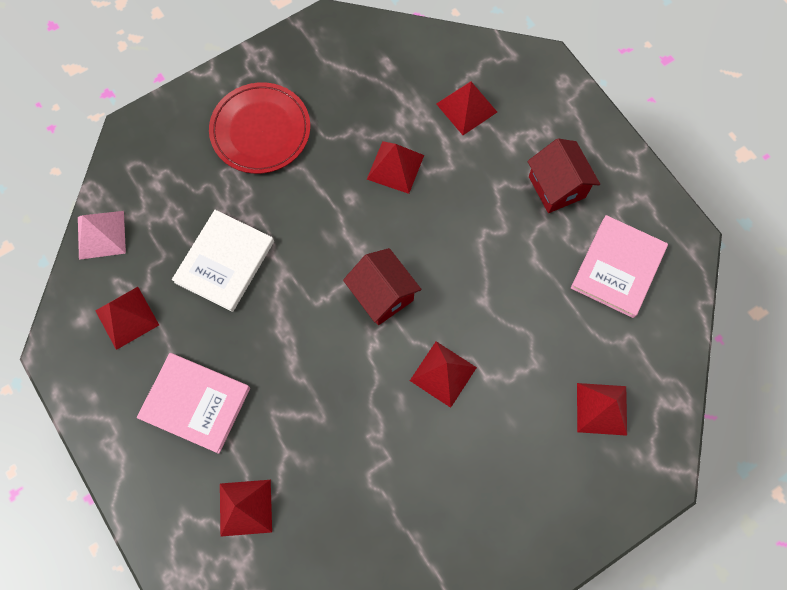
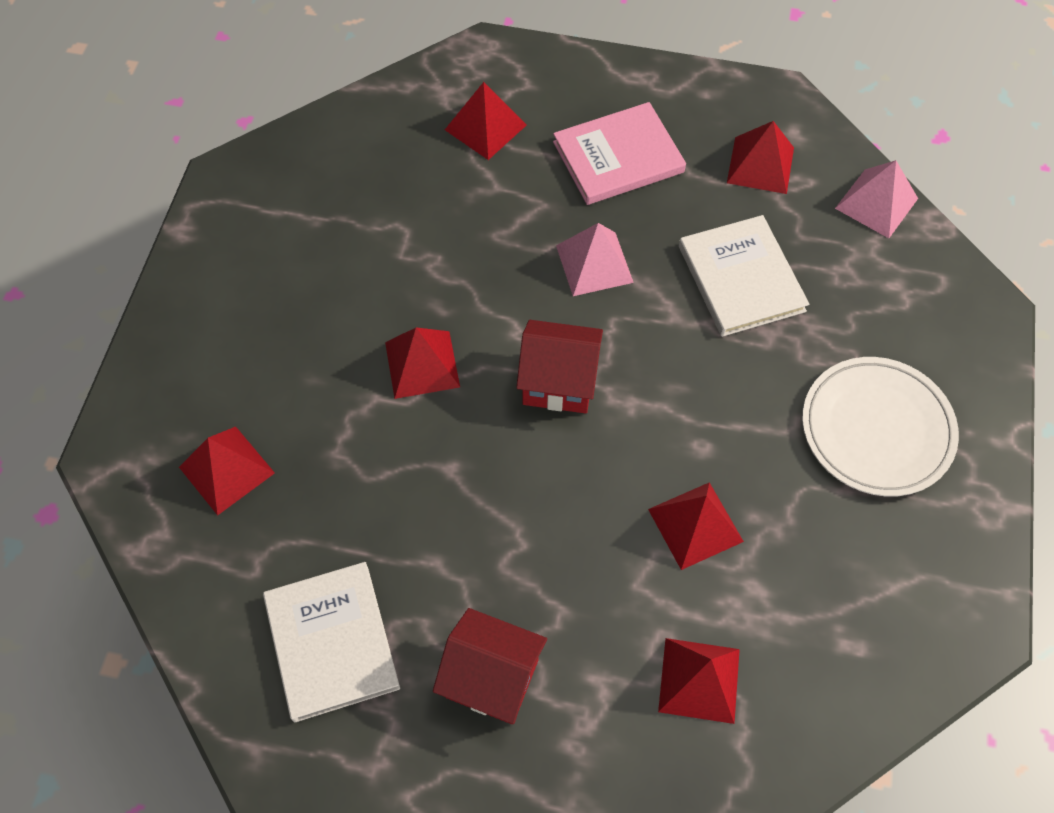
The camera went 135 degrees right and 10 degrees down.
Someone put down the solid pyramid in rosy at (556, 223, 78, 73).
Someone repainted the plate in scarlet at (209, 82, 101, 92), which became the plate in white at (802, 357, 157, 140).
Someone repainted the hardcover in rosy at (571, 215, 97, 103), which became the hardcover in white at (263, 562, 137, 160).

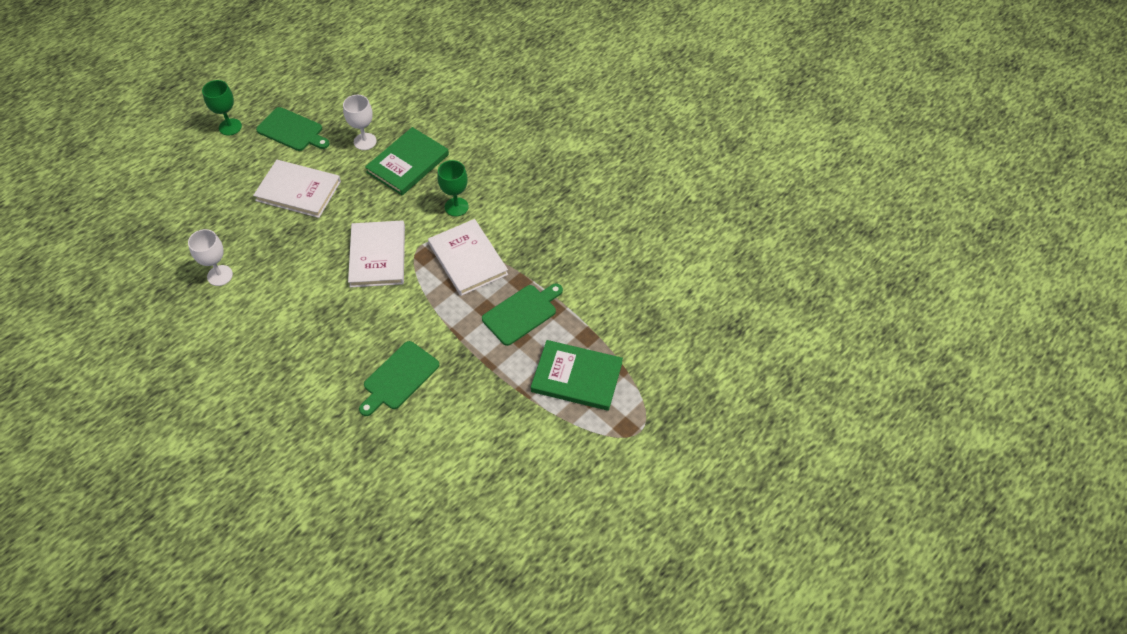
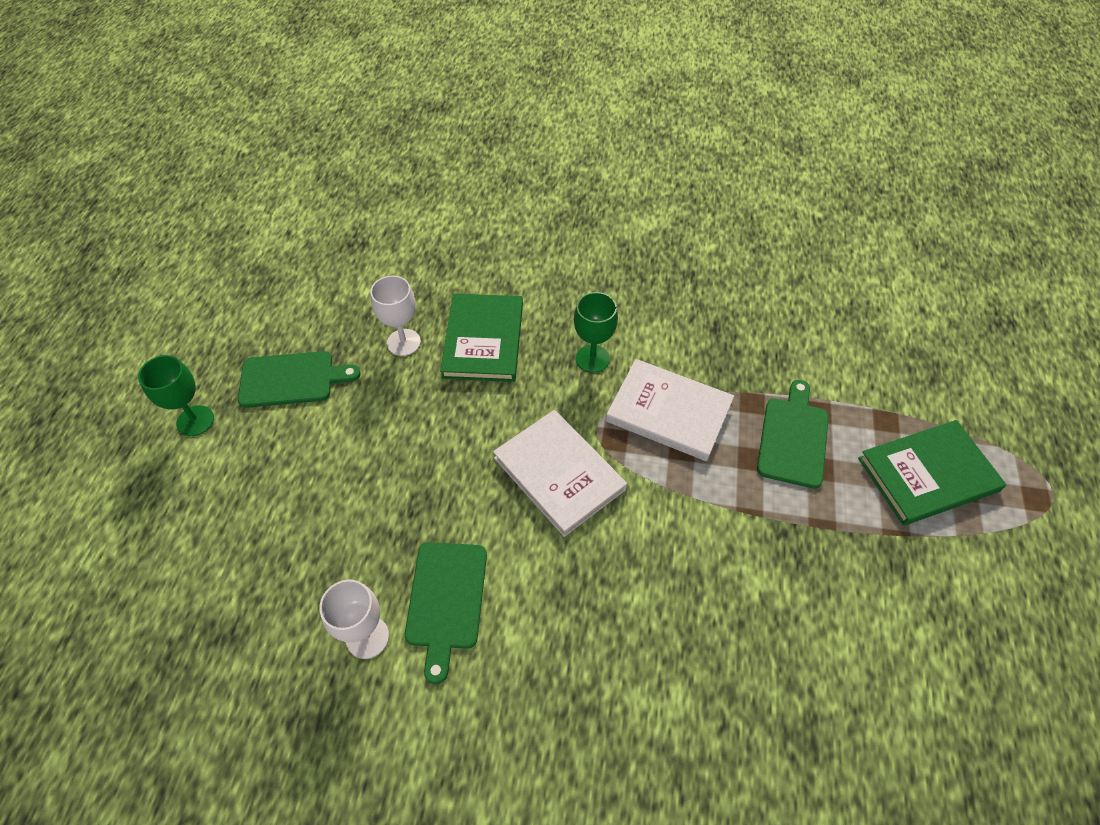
The camera went 35 degrees left and 0 degrees up.
Someone took away the hardcover in white at (253, 160, 88, 58).
Someone carried the chopping board in emerald from (359, 341, 80, 75) to (405, 542, 82, 142).

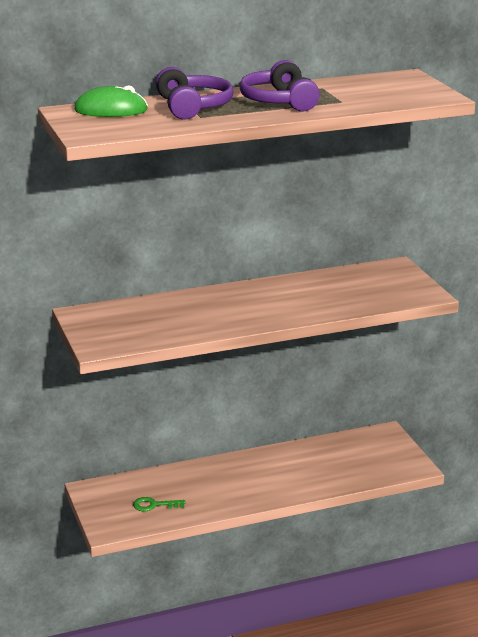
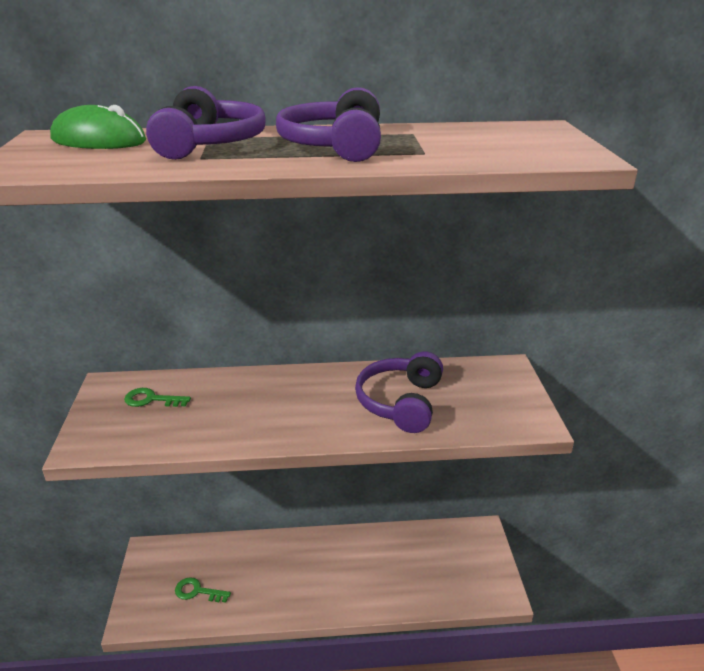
The camera went 15 degrees right and 5 degrees up.
Someone put down the latchkey in emerald at (124, 388, 67, 19).
Someone put down the over-ear headphones in violet at (355, 351, 88, 82).

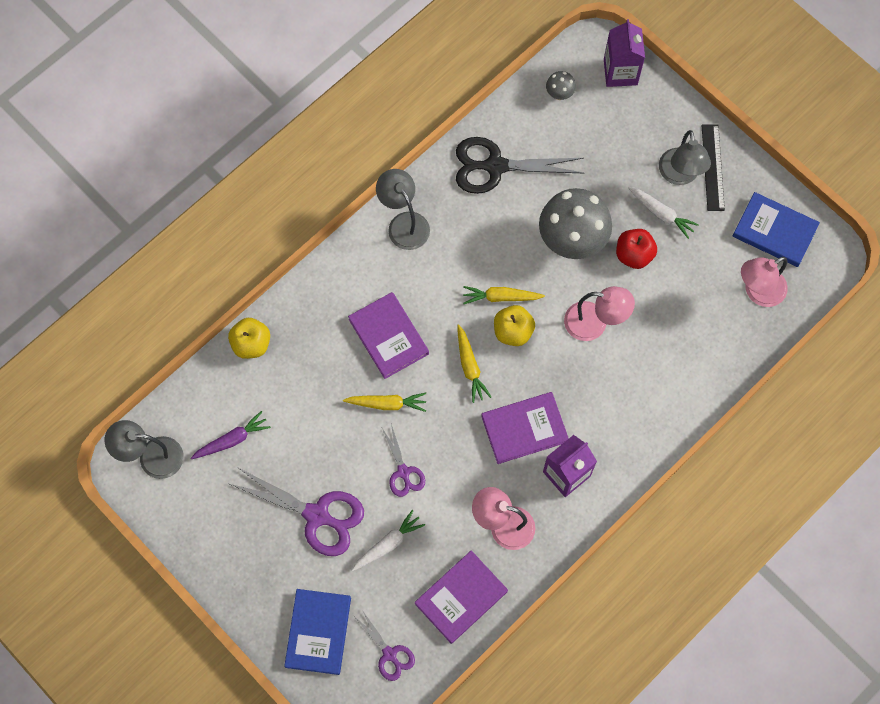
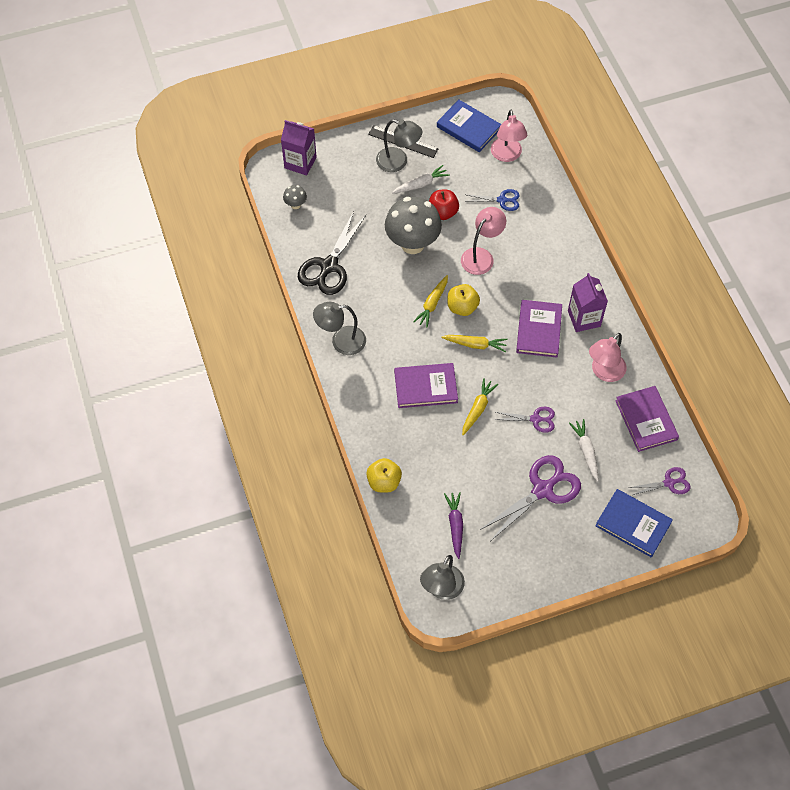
The camera went 65 degrees left and 10 degrees down.
Someone put down the shears in cobalt at (467, 189, 52, 22).
Someone rotated the hardcover in cobalt at (733, 192, 87, 75) by 75 degrees clockwise.

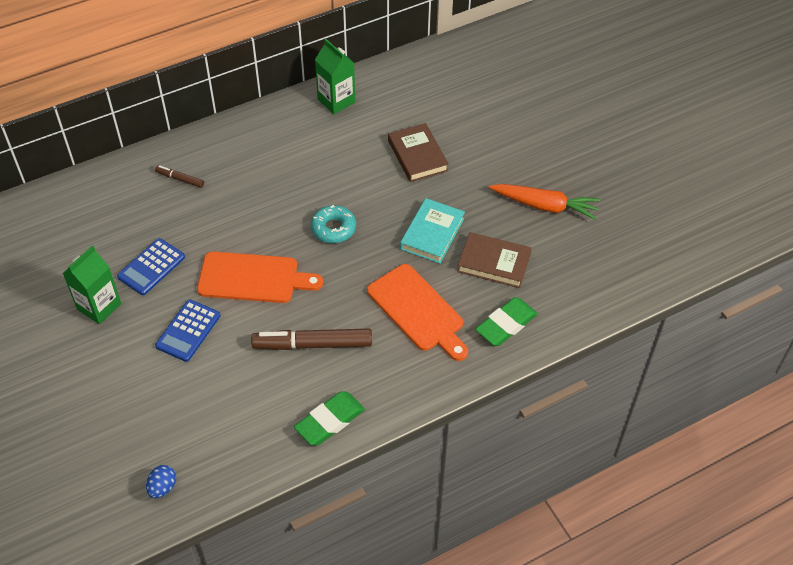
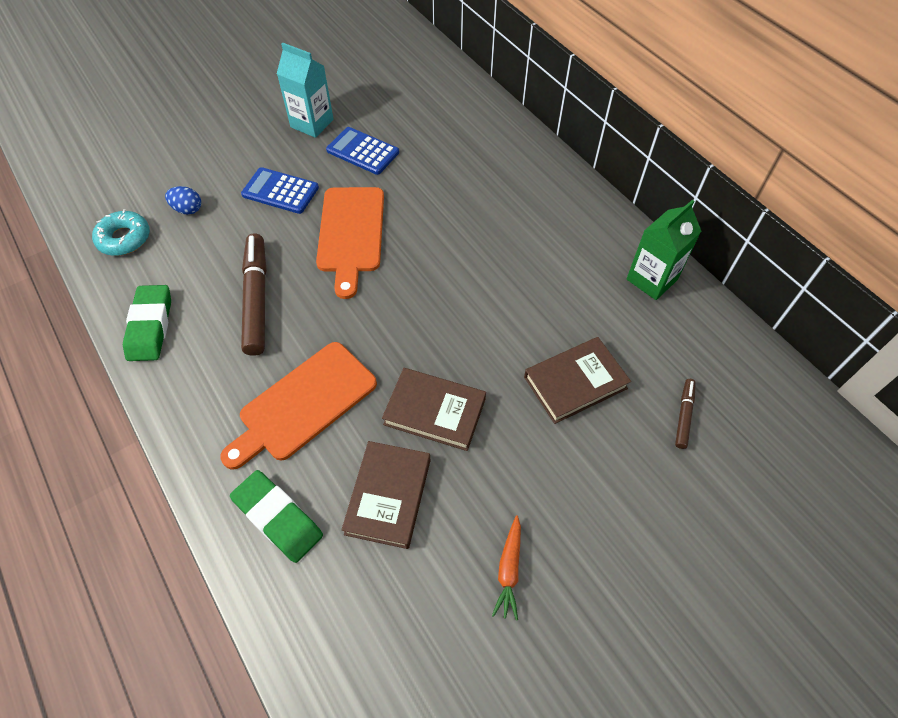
The camera went 85 degrees right and 5 degrees up.
Someone carried the egg in cobalt from (146, 465, 30, 34) to (165, 186, 36, 29).
Someone carried the marker in russet from (155, 165, 49, 23) to (675, 379, 21, 70).
Someone carried the donut in aqua from (311, 205, 45, 38) to (92, 209, 58, 47).
Someone repainted the carton in emerald at (62, 245, 59, 79), which became the carton in aqua at (277, 42, 57, 96).
Someone repainted the hardcover in aqua at (400, 198, 65, 66), which became the hardcover in russet at (382, 368, 104, 83).
Someone rotated the eraser in emerald at (294, 391, 71, 54) by 45 degrees clockwise.
Someone scaled the carrot in bright orange at (489, 184, 111, 36) by 0.57.

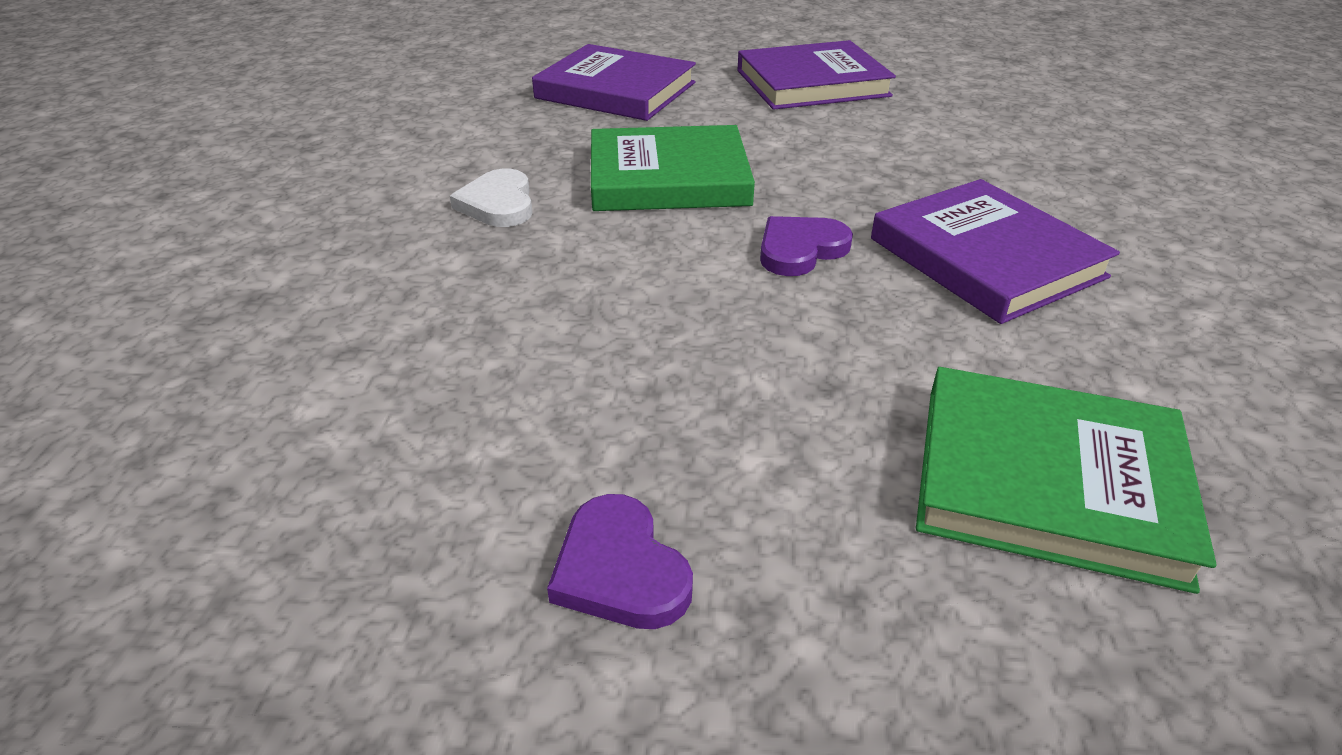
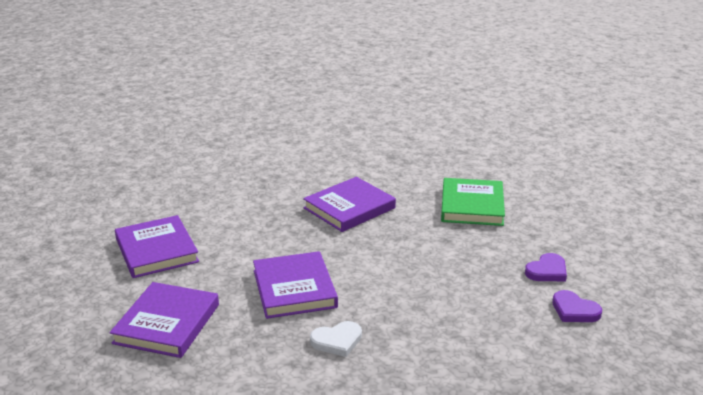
The camera went 100 degrees left and 10 degrees down.
Someone carried the heart in violet from (760, 216, 93, 60) to (552, 290, 50, 32).
Someone repainted the hardcover in emerald at (591, 125, 164, 86), which became the hardcover in violet at (253, 251, 85, 68).

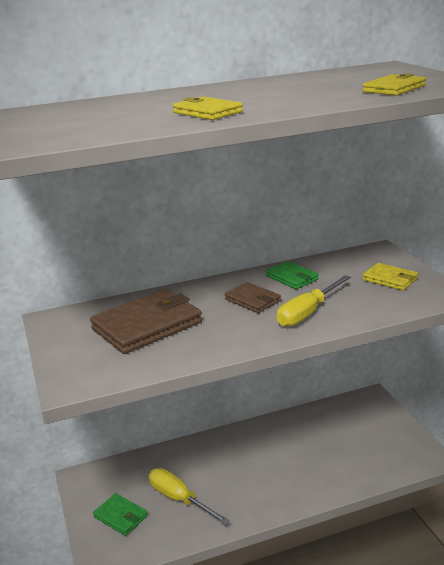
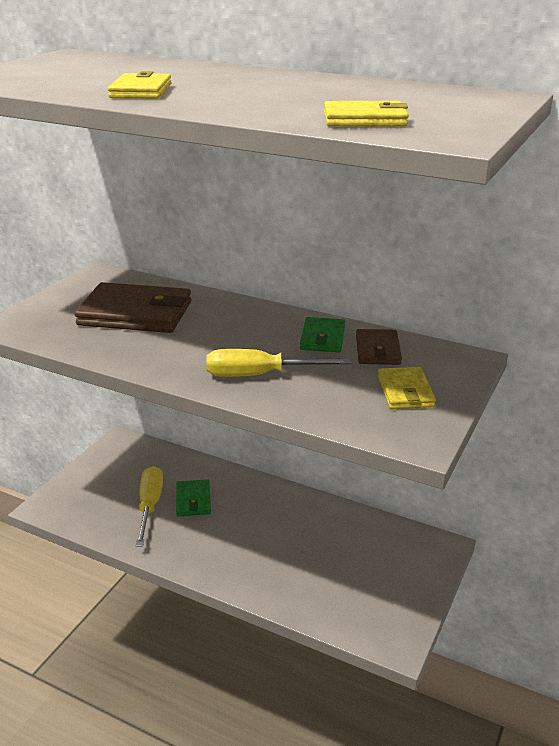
The camera went 45 degrees right and 5 degrees up.
Someone carried the billfold in emerald from (93, 493, 55, 43) to (176, 479, 35, 38).
Someone carried the billfold in russet from (225, 282, 56, 31) to (356, 329, 46, 36).

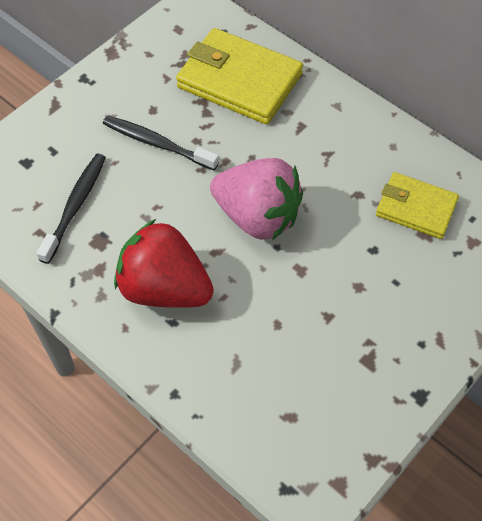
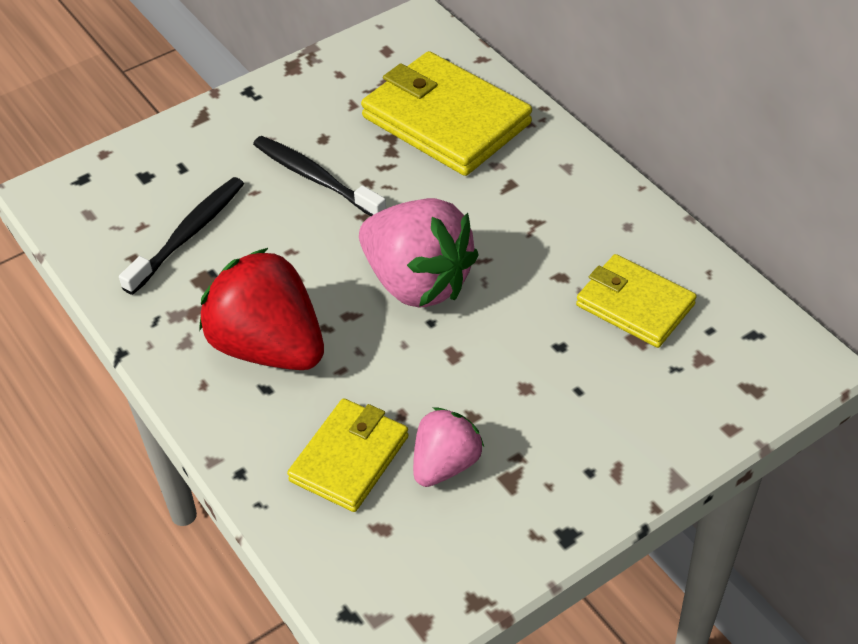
The camera went 15 degrees right and 10 degrees down.
Someone put down the billfold in yellow at (287, 398, 122, 114).
Someone put down the toy strawberry in rosy at (413, 408, 71, 79).

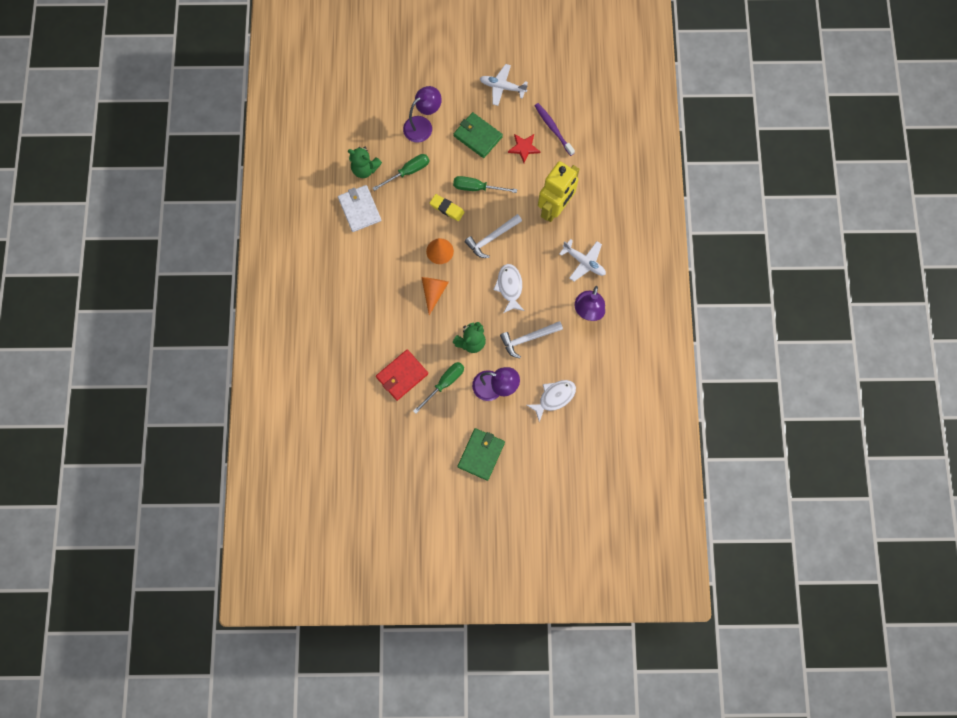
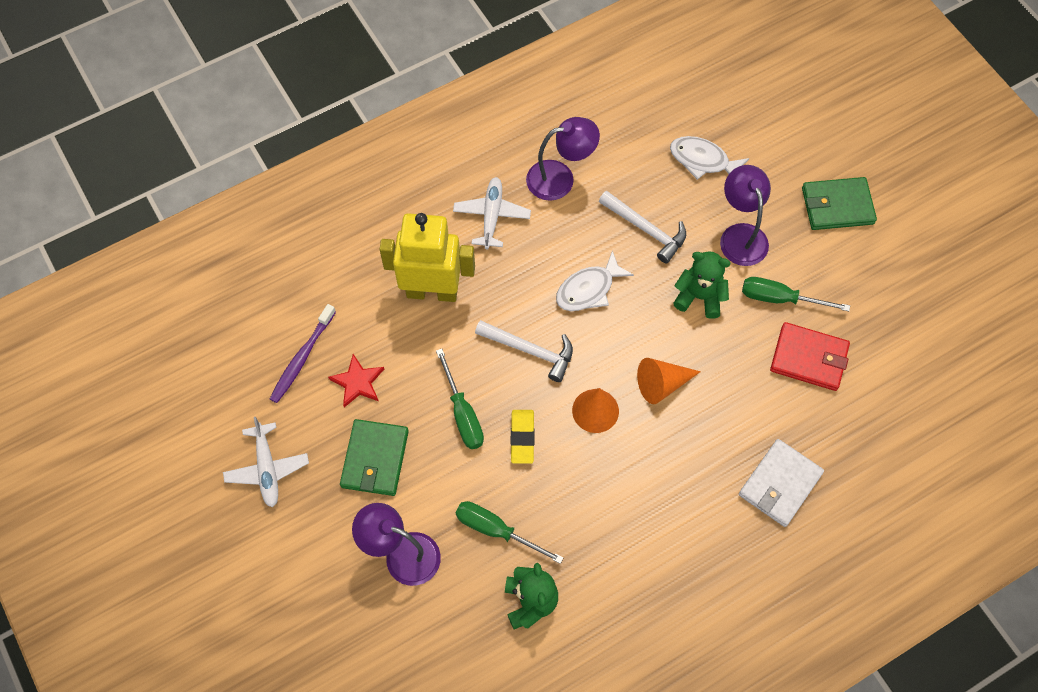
The camera went 120 degrees left and 10 degrees down.
Someone carried the billfold in white from (338, 185, 43, 47) to (739, 439, 85, 88).

